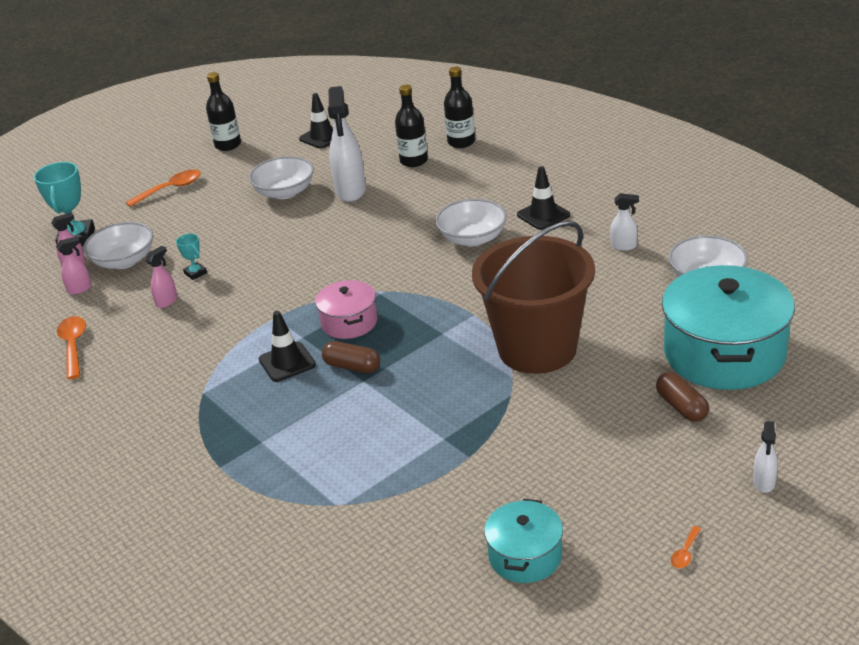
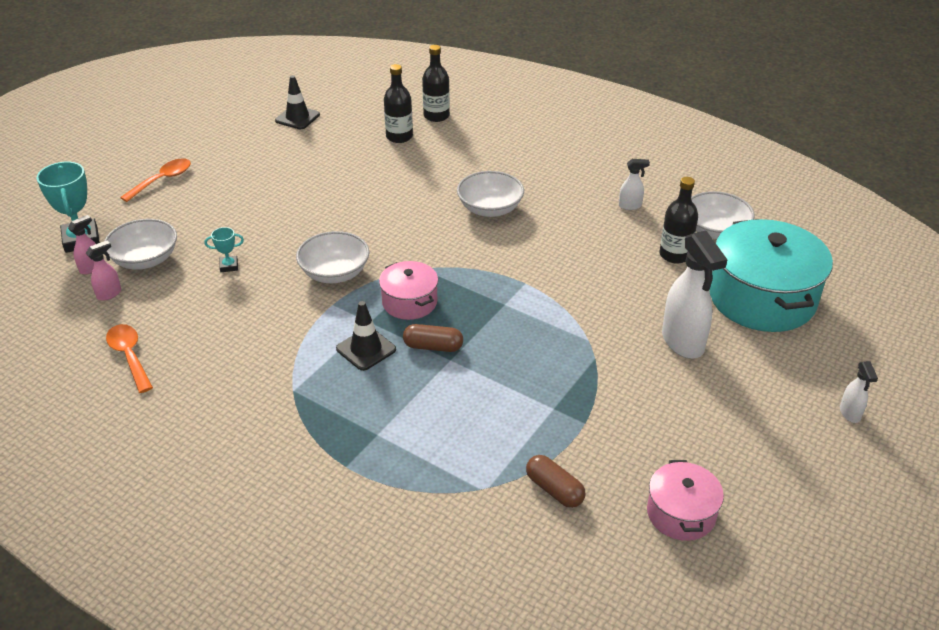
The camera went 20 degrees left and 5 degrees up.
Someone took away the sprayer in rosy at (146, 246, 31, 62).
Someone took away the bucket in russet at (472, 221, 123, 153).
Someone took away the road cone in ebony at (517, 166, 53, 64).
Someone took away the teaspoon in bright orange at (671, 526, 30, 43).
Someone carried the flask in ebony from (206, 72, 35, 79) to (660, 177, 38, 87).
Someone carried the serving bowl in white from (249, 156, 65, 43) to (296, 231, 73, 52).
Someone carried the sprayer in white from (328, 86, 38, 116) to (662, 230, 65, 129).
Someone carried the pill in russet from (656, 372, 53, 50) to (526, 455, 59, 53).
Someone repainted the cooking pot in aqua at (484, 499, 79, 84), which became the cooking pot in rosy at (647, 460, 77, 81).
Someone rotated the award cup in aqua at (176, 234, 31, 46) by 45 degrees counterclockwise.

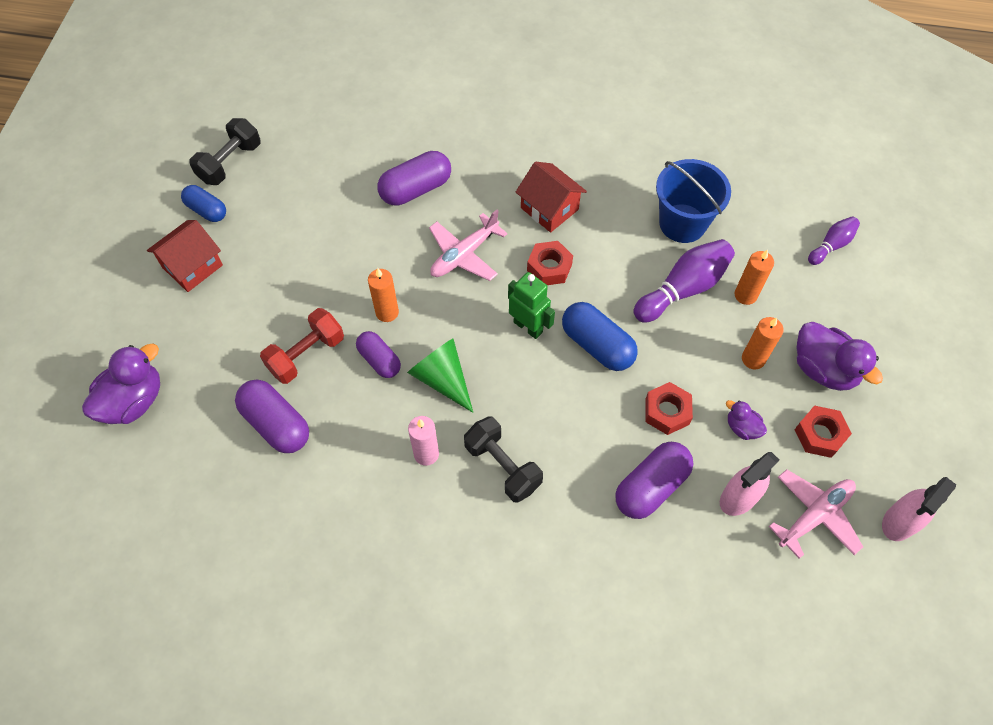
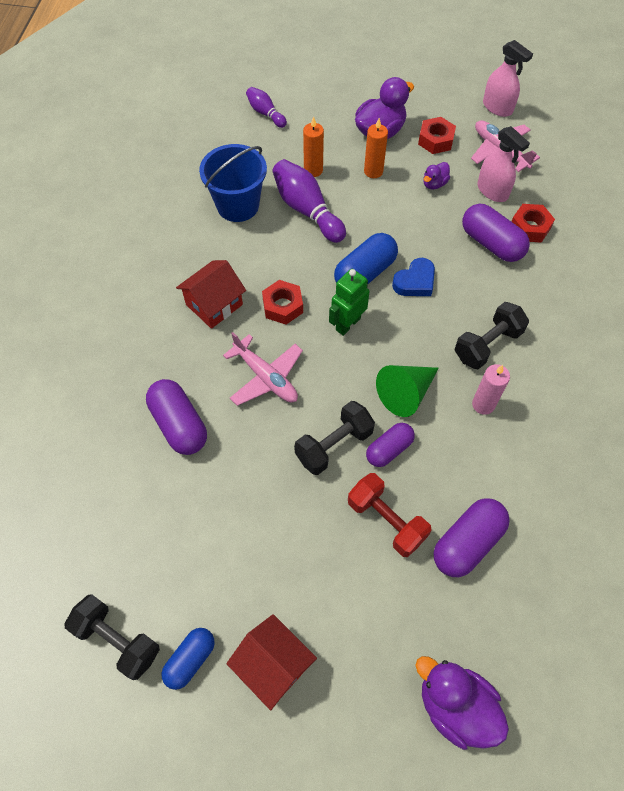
The camera went 90 degrees left and 0 degrees up.
Someone put down the heart in cobalt at (392, 258, 43, 38).
Someone carried the hexagon nut in scarlet from (645, 382, 48, 53) to (511, 204, 44, 39).
Someone swapped the wax candle in bright orange at (368, 268, 31, 54) for the dumbbell in ebony at (294, 401, 81, 74).

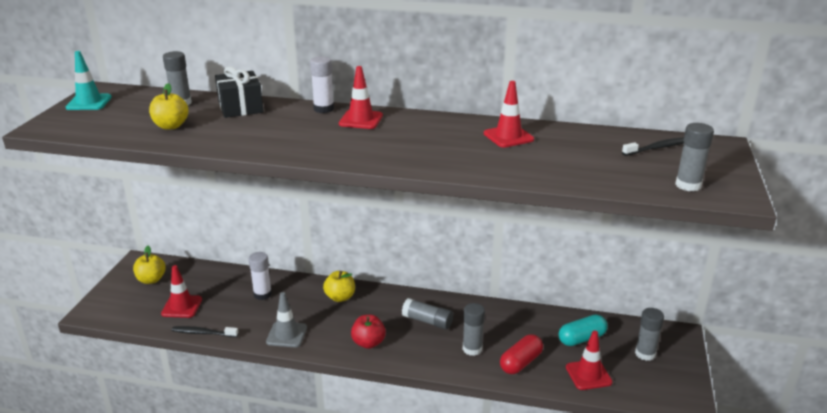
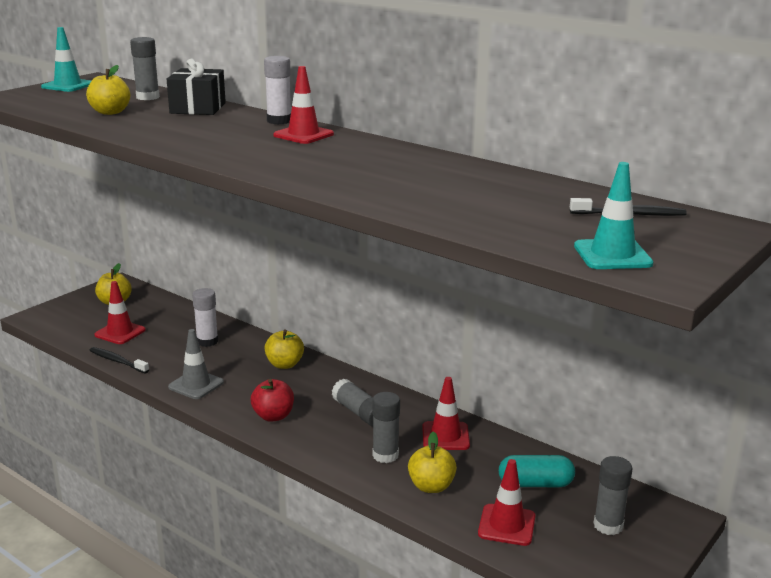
The camera went 25 degrees right and 5 degrees down.
Someone carried the road cone in scarlet from (484, 81, 50, 67) to (422, 377, 48, 73).
Someone swapped the pill in scarlet at (500, 334, 43, 40) for the apple fruit in yellow at (408, 431, 49, 62).
Someone swapped the glue in ash-grey at (675, 123, 39, 68) for the road cone in aqua at (574, 162, 79, 107).

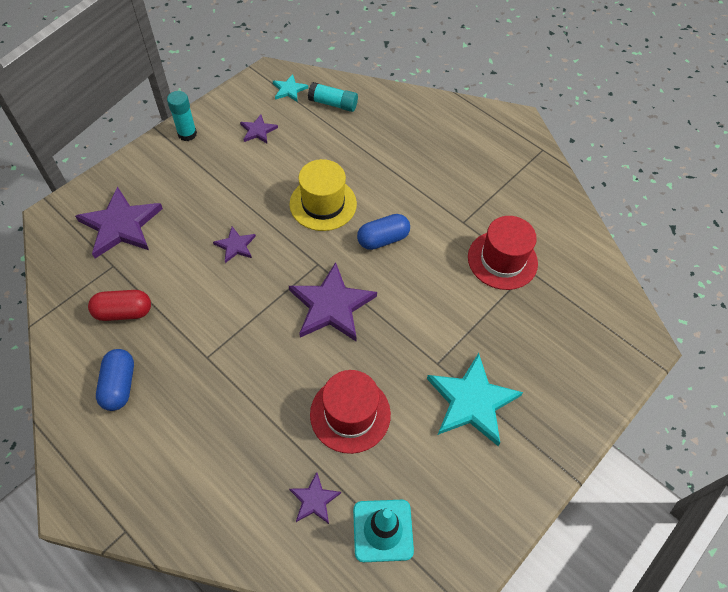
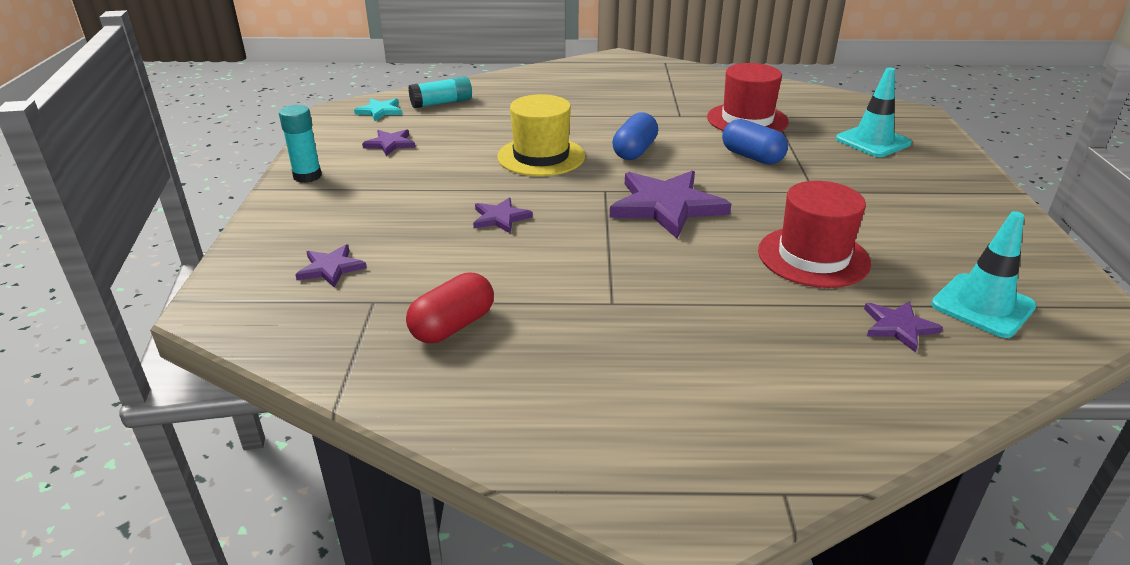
The camera went 40 degrees left and 25 degrees down.
Someone took away the five-pointed star in aqua at (427, 353, 96, 93).
Someone put down the road cone in aqua at (836, 67, 76, 90).
Someone carried the pill in cobalt from (96, 349, 38, 62) to (722, 119, 66, 46).
Someone scaled the five-pointed star in violet at (75, 186, 88, 72) by 0.50.

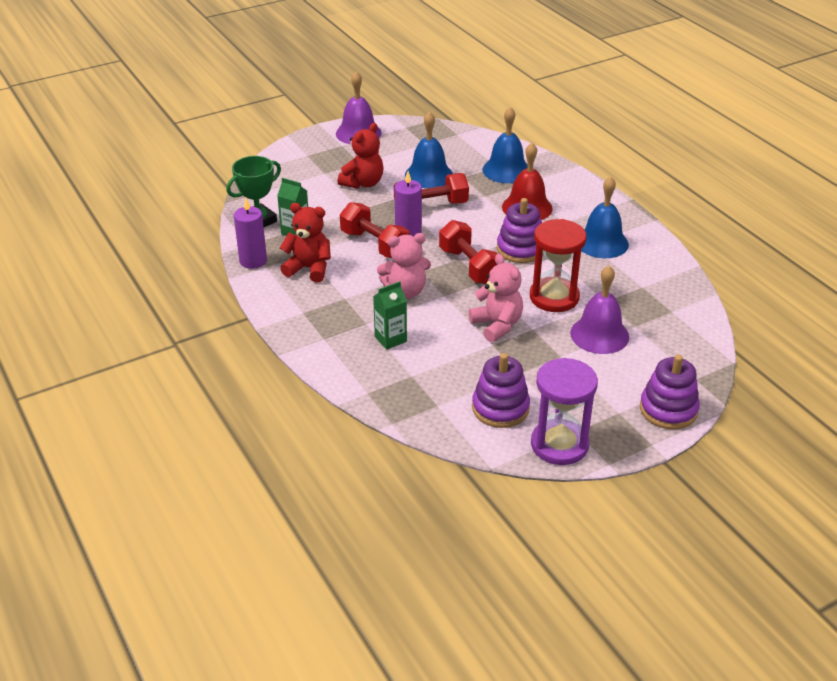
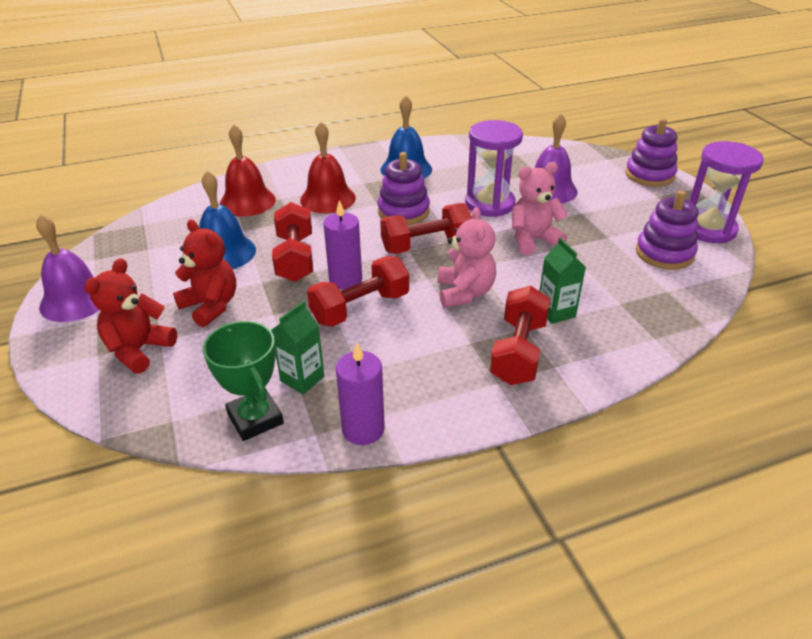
The camera went 80 degrees left and 0 degrees up.
Someone put down the dumbbell in scarlet at (490, 286, 60, 99).
Someone carried the teddy bear in scarlet from (280, 203, 51, 80) to (84, 258, 93, 115).
Someone repainted the school bell in cobalt at (482, 107, 46, 76), which became the school bell in scarlet at (220, 125, 56, 92).
Someone repainted the hourglass in scarlet at (530, 219, 57, 93), which became the hourglass in violet at (465, 120, 58, 97).

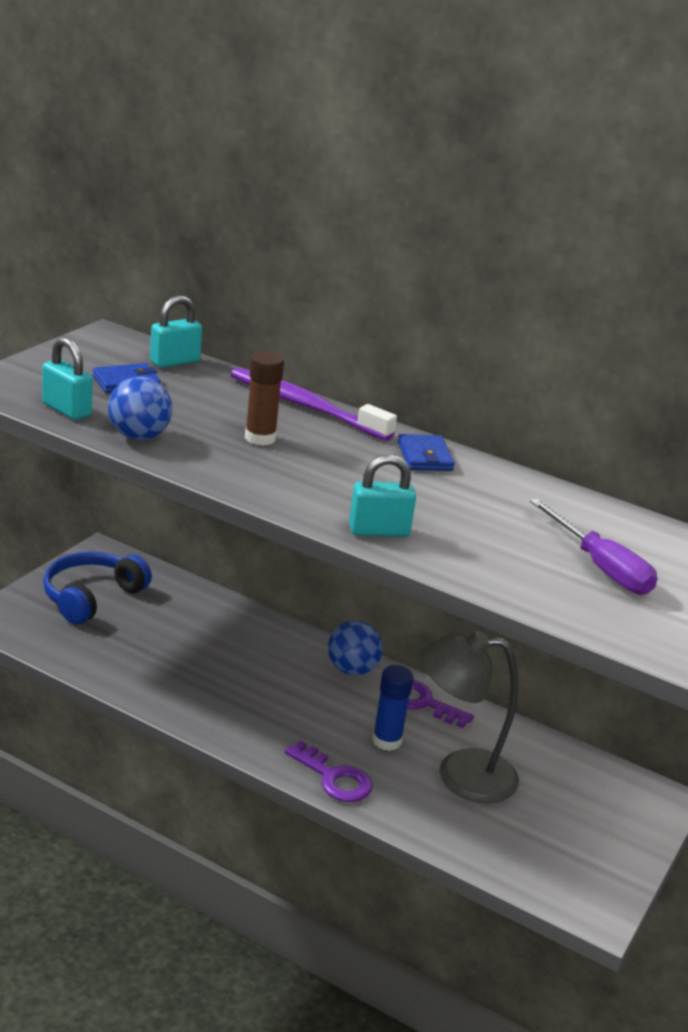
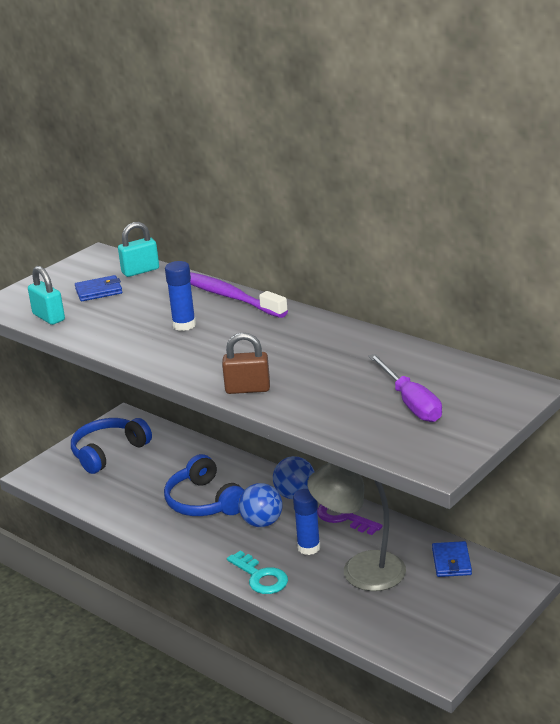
The camera went 15 degrees right and 0 degrees up.
Someone put down the over-ear headphones in cobalt at (164, 454, 80, 62).
Someone carried the ball in cobalt from (108, 377, 64, 63) to (238, 483, 45, 44).
Someone carried the billfold in cobalt from (398, 434, 57, 37) to (432, 541, 40, 36).
Someone repainted the glue in russet at (245, 351, 39, 95), which became the glue in cobalt at (165, 261, 31, 70).
Someone repainted the latchkey in violet at (285, 741, 88, 61), which became the latchkey in aqua at (227, 551, 61, 43).
Someone repainted the lock in aqua at (349, 454, 67, 83), which became the lock in russet at (222, 332, 48, 62).

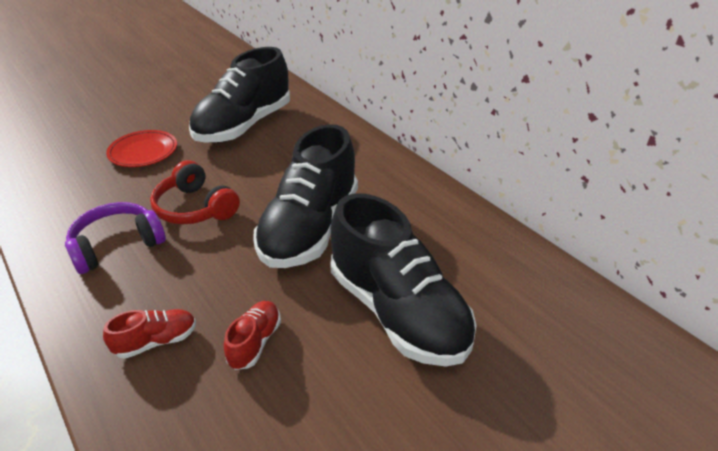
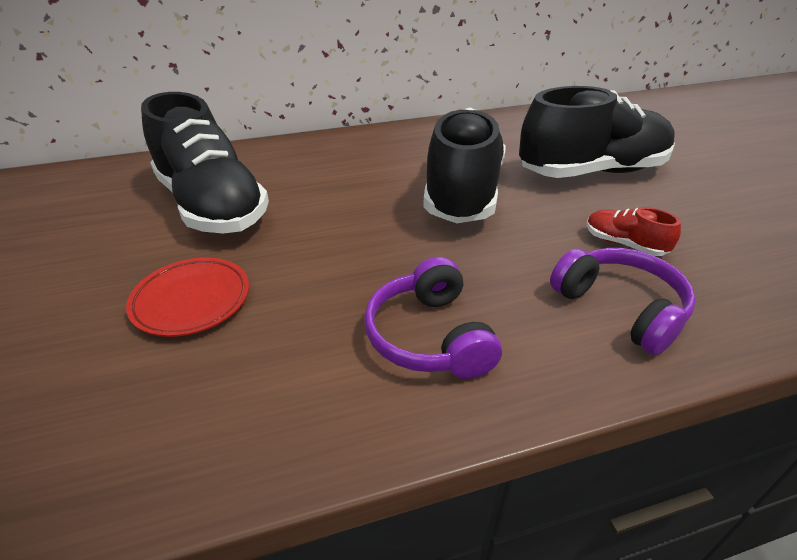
The camera went 70 degrees left and 0 degrees up.
Someone took away the over-ear headphones in scarlet at (150, 160, 90, 64).
Someone swapped the lace-up shoe in scarlet at (103, 309, 93, 50) for the over-ear headphones in violet at (550, 248, 146, 107).
Someone rotated the lace-up shoe in ebony at (254, 124, 104, 144) by 120 degrees counterclockwise.

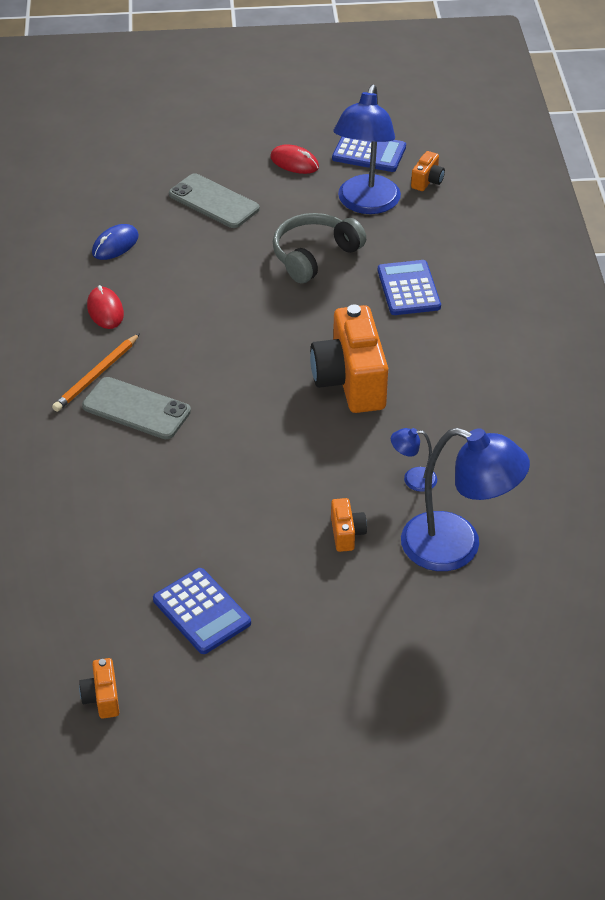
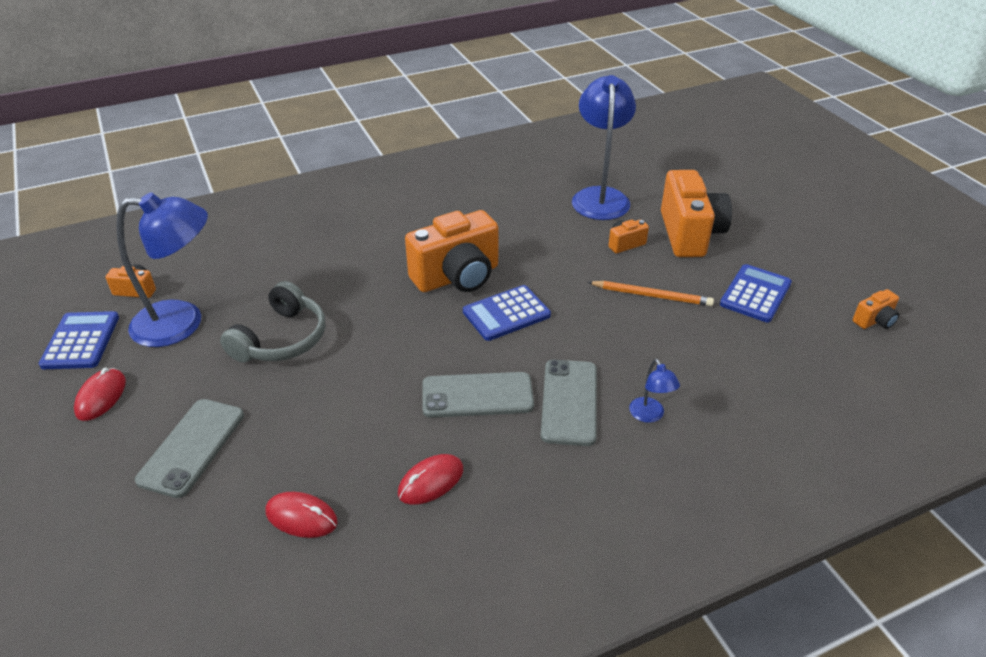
The camera went 110 degrees left and 5 degrees down.
Someone put down the smartphone in ash-grey at (422, 372, 112, 46).
Someone put down the camera in bright orange at (661, 170, 71, 87).
Someone carried the lead pencil in bright orange from (52, 333, 88, 79) to (588, 281, 126, 25).
Someone carried the adding machine in cobalt from (378, 260, 63, 55) to (463, 285, 88, 56).
Someone carried the desk lamp in cobalt from (391, 428, 46, 64) to (629, 359, 51, 64).
Someone repainted the computer mouse in cobalt at (92, 224, 47, 36), which became the computer mouse in scarlet at (265, 492, 73, 46).
Someone rotated the over-ear headphones in ash-grey at (273, 213, 93, 70) by 90 degrees counterclockwise.

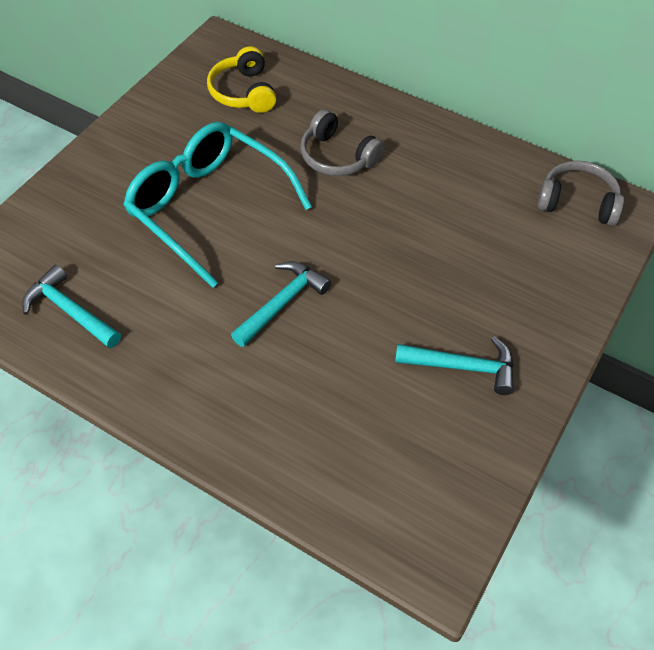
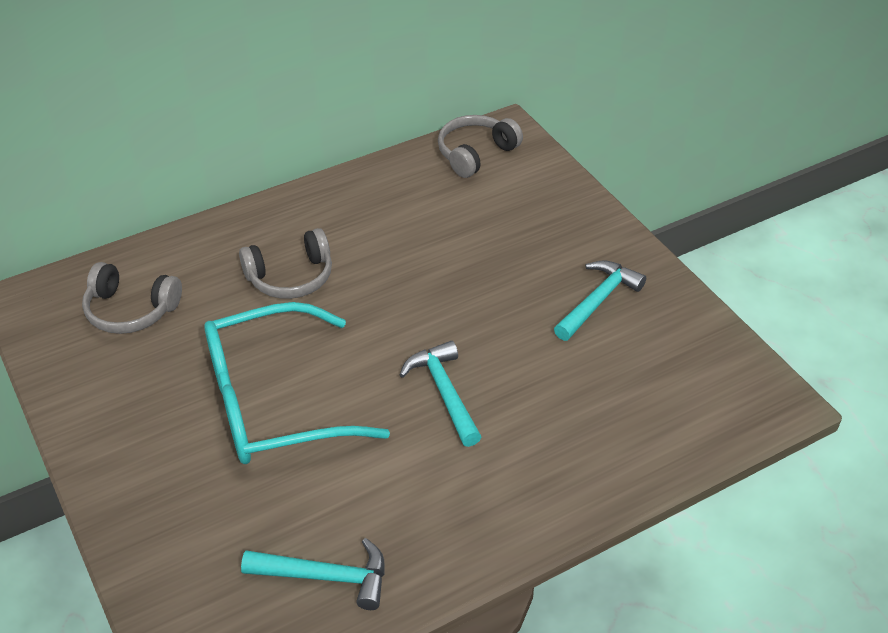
The camera went 60 degrees left and 10 degrees down.
Someone repainted the over-ear headphones in yellow at (207, 46, 69, 67), which became the over-ear headphones in ash-grey at (82, 262, 100, 72).
Someone rotated the carpenter's hammer in aqua at (22, 265, 99, 83) by 150 degrees counterclockwise.

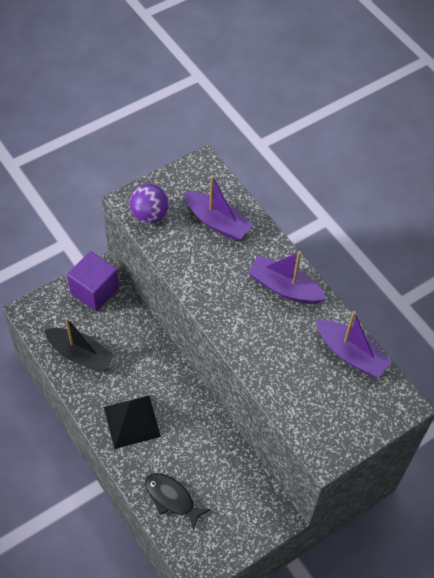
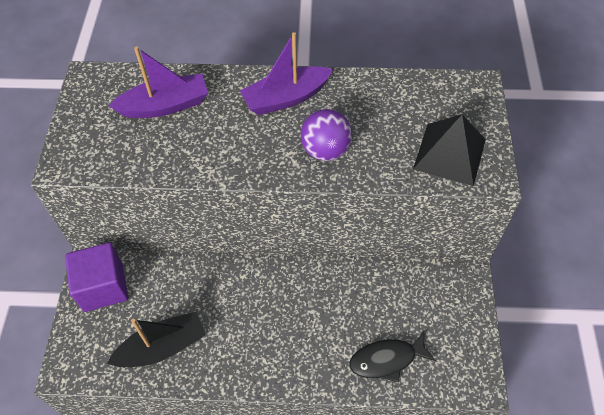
The camera went 50 degrees left and 0 degrees up.
Someone took away the toy boat in violet at (316, 311, 76, 67).
Someone carried the solid pyramid in ebony from (104, 395, 57, 54) to (413, 114, 73, 72).
Someone carried the ball in violet from (130, 184, 39, 39) to (301, 109, 51, 52).

